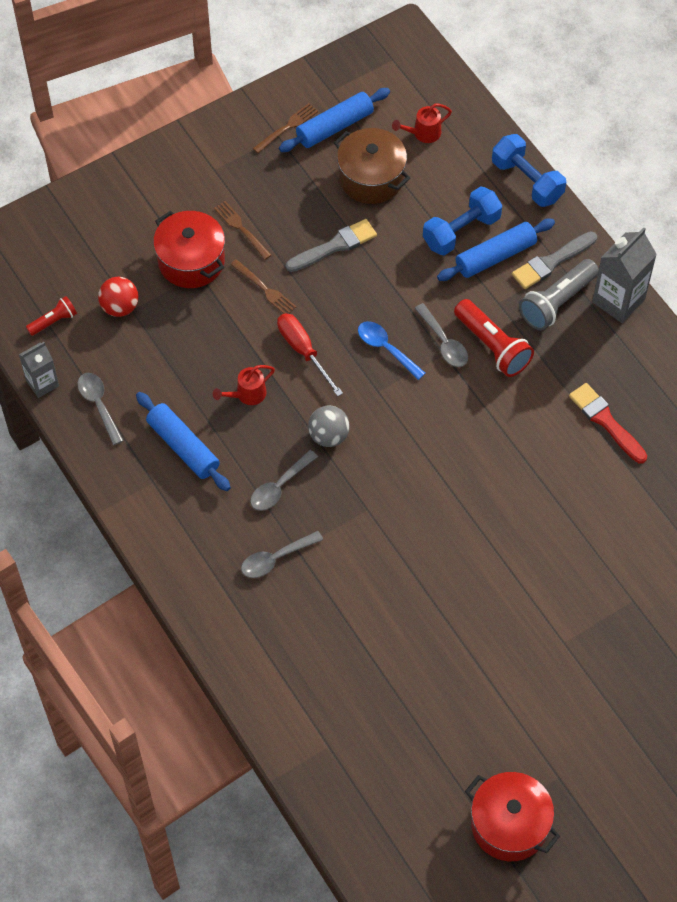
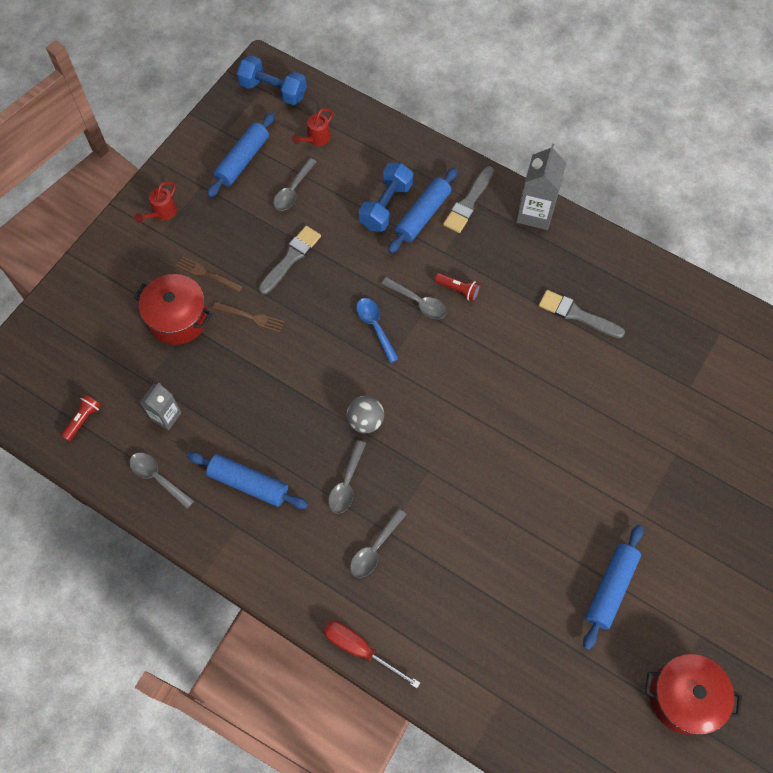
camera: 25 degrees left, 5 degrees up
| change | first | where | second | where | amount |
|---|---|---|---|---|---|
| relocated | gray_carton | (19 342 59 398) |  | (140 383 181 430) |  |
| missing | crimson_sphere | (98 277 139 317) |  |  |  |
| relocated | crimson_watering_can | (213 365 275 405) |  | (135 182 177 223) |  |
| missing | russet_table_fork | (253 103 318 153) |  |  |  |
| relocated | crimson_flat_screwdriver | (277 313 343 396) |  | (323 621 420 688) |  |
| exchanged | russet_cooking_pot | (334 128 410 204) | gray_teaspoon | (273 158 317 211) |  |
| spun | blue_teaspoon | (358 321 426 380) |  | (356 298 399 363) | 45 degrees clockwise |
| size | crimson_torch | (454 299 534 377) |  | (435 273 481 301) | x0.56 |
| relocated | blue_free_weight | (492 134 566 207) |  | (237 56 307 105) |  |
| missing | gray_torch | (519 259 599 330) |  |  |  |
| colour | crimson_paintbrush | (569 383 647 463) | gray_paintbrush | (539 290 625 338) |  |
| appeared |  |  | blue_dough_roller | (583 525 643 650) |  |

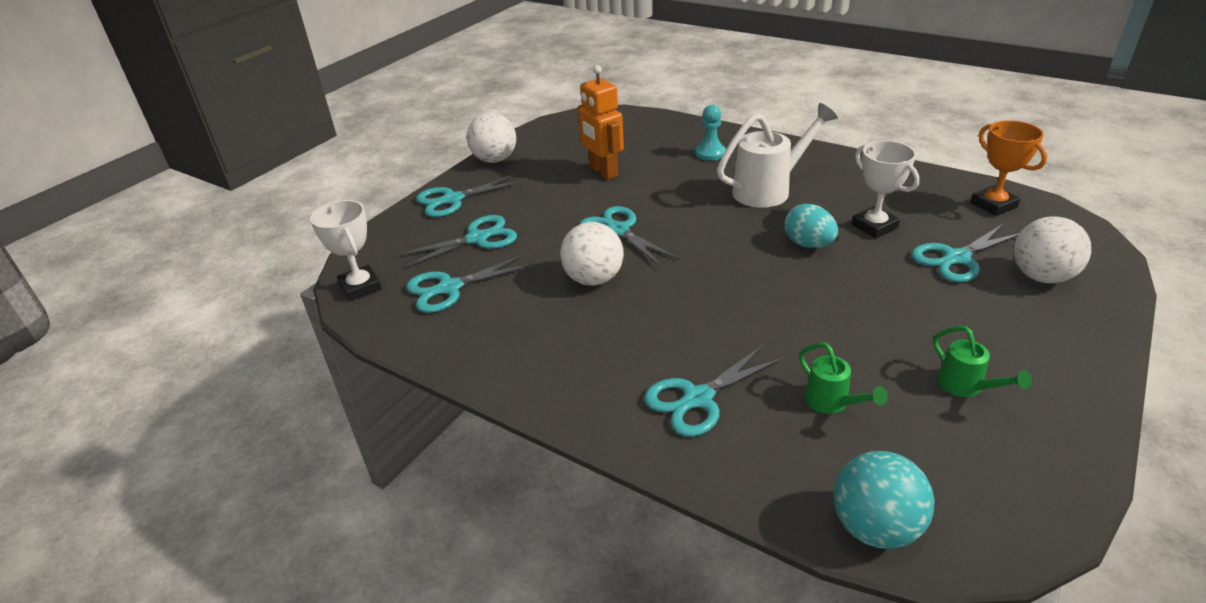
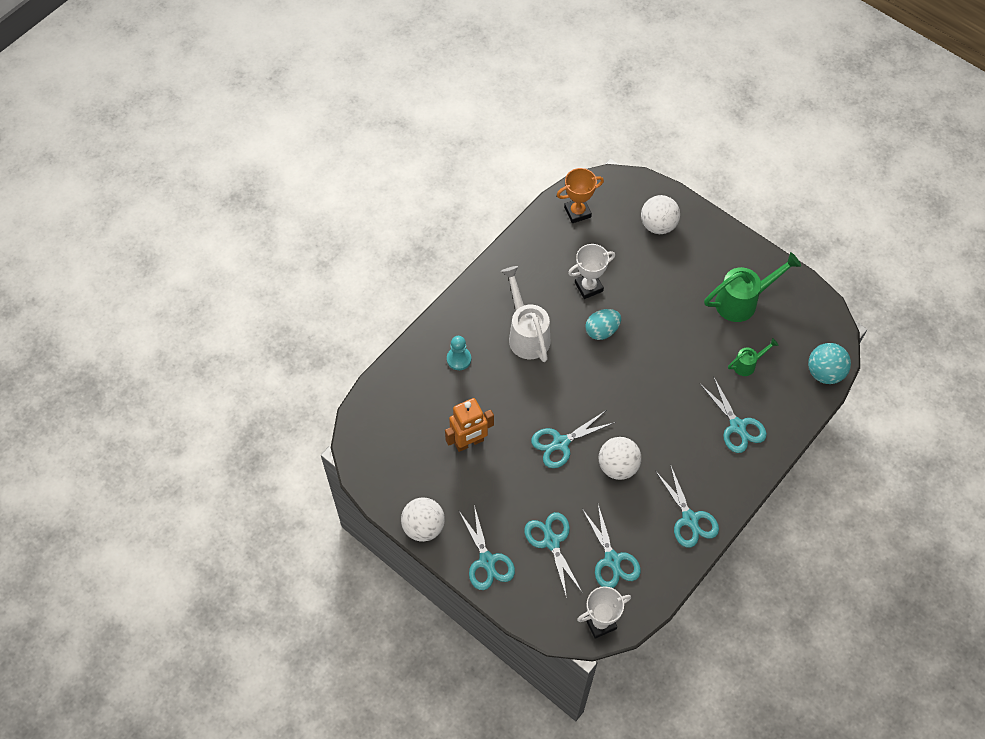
camera: 85 degrees left, 25 degrees up
| change | first | where | second | where | amount |
|---|---|---|---|---|---|
| relocated | teal_shears | (911 223 1019 282) |  | (656 464 719 548) |  |
| size | emerald_watering_can | (933 326 1032 397) |  | (704 252 801 322) | x1.90 |

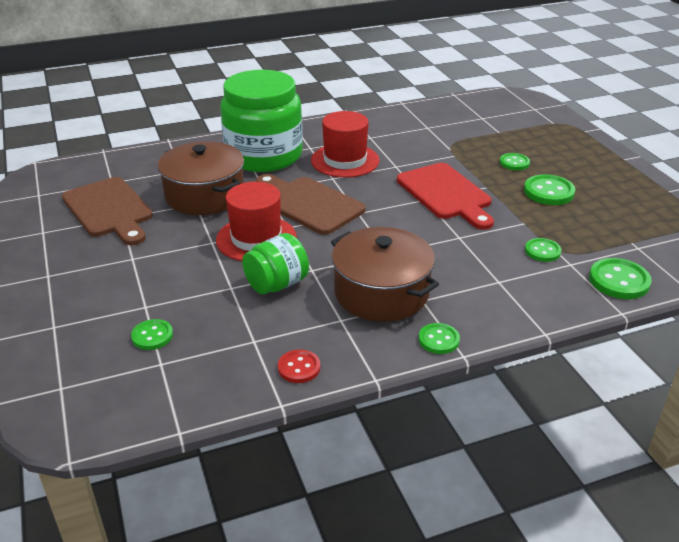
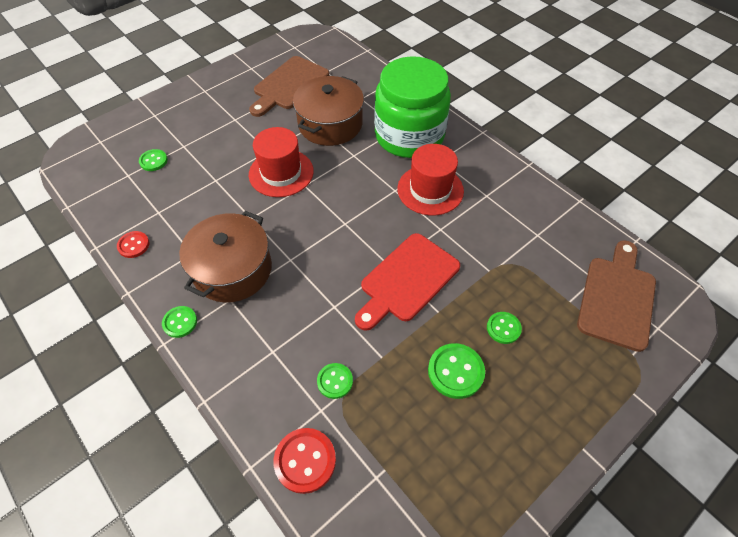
camera: 70 degrees right, 20 degrees up
| change | first | where | second | where | amount |
|---|---|---|---|---|---|
| missing | emerald_jar | (242 233 309 294) |  |  |  |
| relocated | russet_chopping_board | (256 174 366 235) |  | (577 240 656 352) |  |
| colour | emerald_shirt_button | (589 258 652 299) | crimson_shirt_button | (273 428 336 494) |  |

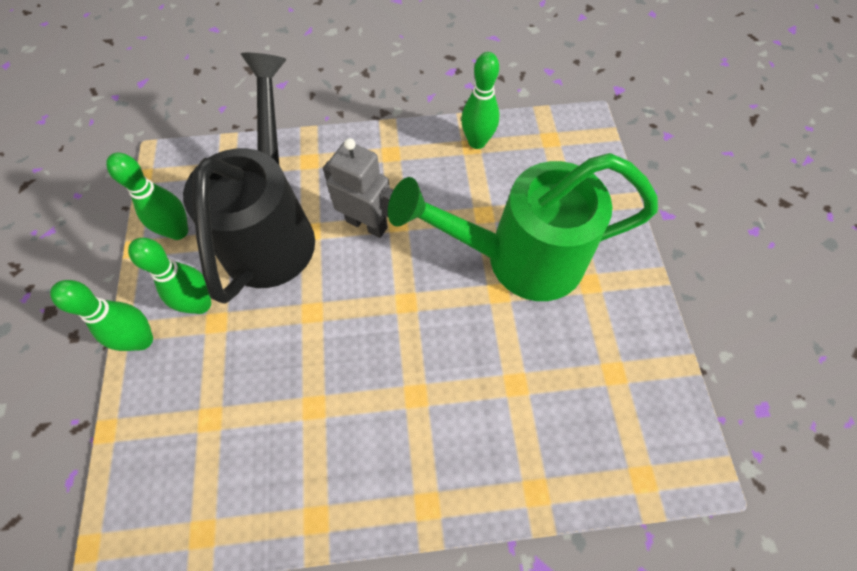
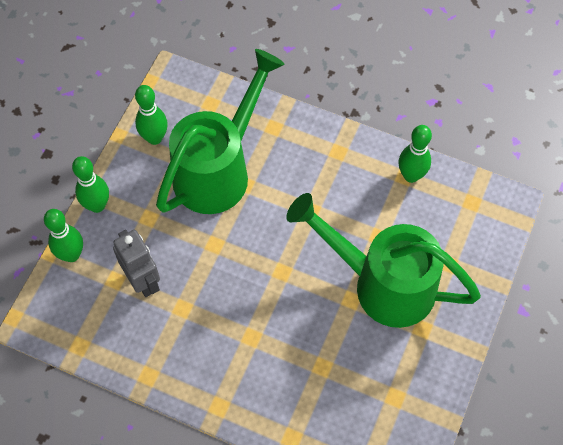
camera: 30 degrees right, 0 degrees up
| change | first | where | second | where | amount |
|---|---|---|---|---|---|
| relocated | emerald_tenpin | (128 238 211 314) |  | (44 209 83 262) |  |
| colour | ebony_watering_can | (183 53 315 304) | emerald_watering_can | (156 49 284 214) |  |
| relocated | gray_robot | (323 138 393 238) |  | (113 230 160 297) |  |

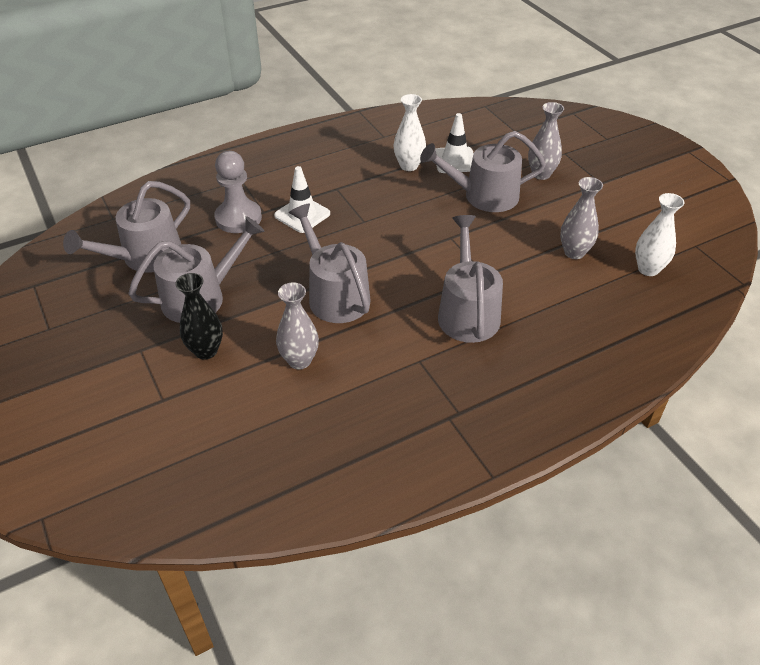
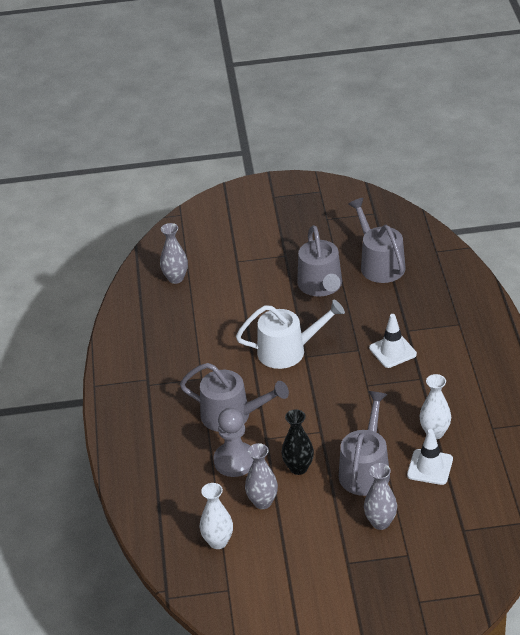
camera: 115 degrees right, 5 degrees down
| change | first | where | second | where | amount |
|---|---|---|---|---|---|
| relocated | ebony_tall_vase | (175 273 223 360) |  | (282 409 314 475) |  |
| relocated | gray_chess_pawn | (214 151 262 233) |  | (214 408 253 477) |  |
| relocated | gray_tall_vase | (276 282 319 370) |  | (160 223 188 284) |  |
| colour | gray_watering_can | (289 204 370 323) | pure_white_watering_can | (236 299 345 369) |  |

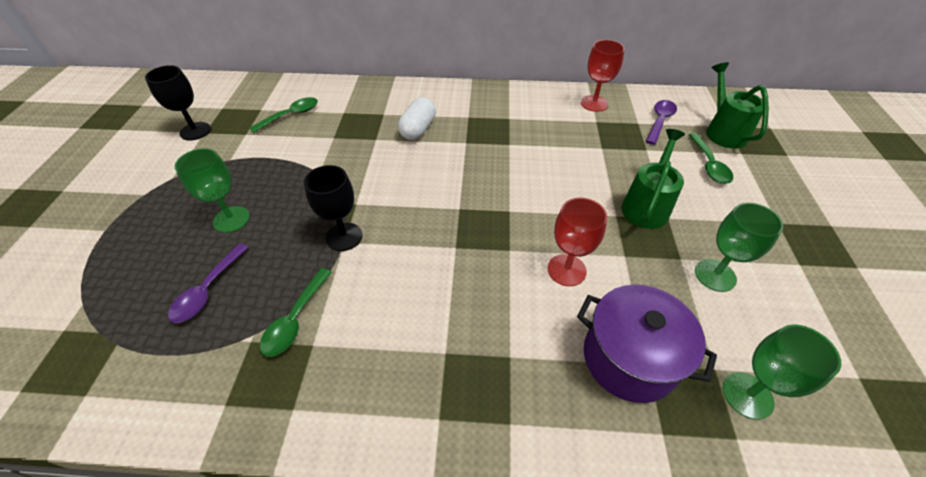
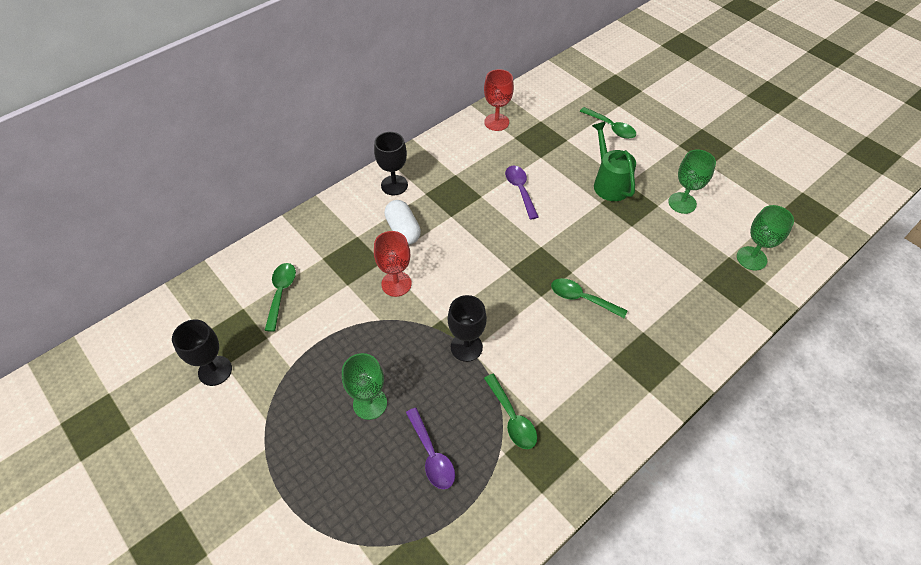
camera: 45 degrees left, 5 degrees up
| change | first | where | second | where | amount |
|---|---|---|---|---|---|
| relocated | crimson_chalice | (548 198 607 286) |  | (374 231 412 297) |  |
| missing | purple_cooking_pot | (577 285 717 403) |  |  |  |
| relocated | purple_teaspoon | (646 100 677 145) |  | (505 166 539 220) |  |
| missing | emerald_watering_can | (706 62 769 149) |  |  |  |
| appeared |  |  | ebony_chalice | (374 132 408 195) |  |
| appeared |  |  | emerald_teaspoon | (551 278 628 318) |  |

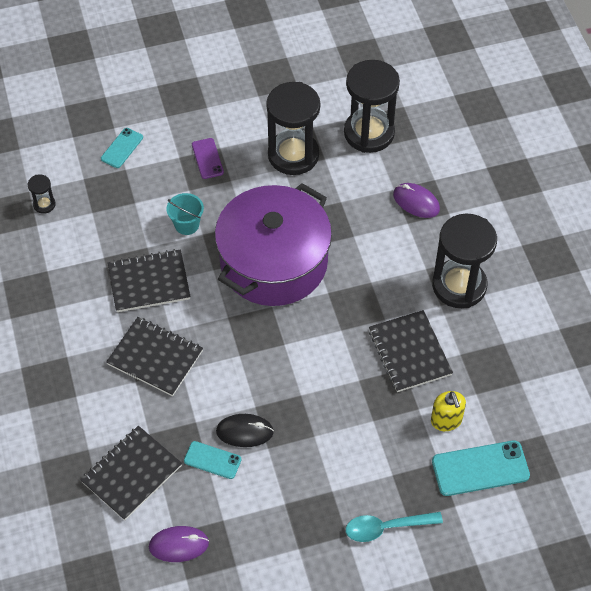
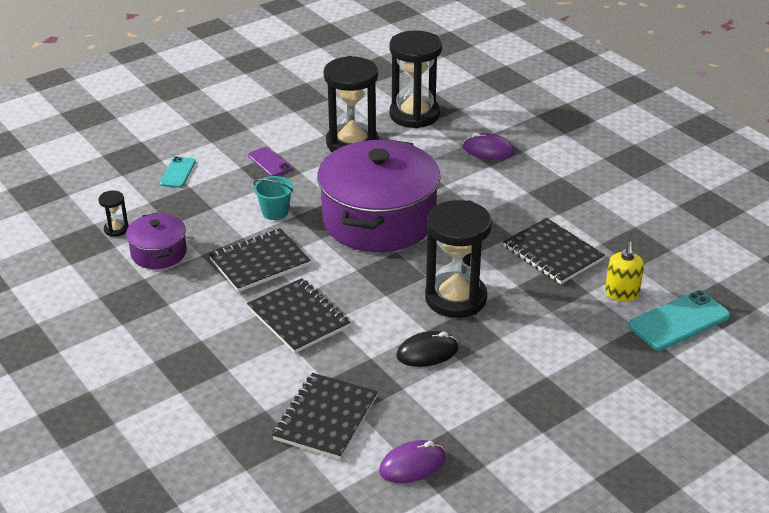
camera: 20 degrees left, 20 degrees down
| change | first | where | second | where | amount |
|---|---|---|---|---|---|
| spun | ebony_notebook | (106 317 203 396) |  | (247 278 350 353) | 45 degrees clockwise |
| missing | teal_smartphone | (184 441 242 479) |  |  |  |
| missing | teal_teaspoon | (346 512 443 542) |  |  |  |
| spun | golden_pump_bottle | (431 391 466 431) |  | (605 242 644 302) | 45 degrees clockwise |
| relocated | ebony_sandglass | (432 214 497 308) |  | (425 200 492 318) |  |
| appeared |  |  | purple_cooking_pot | (126 213 187 269) |  |

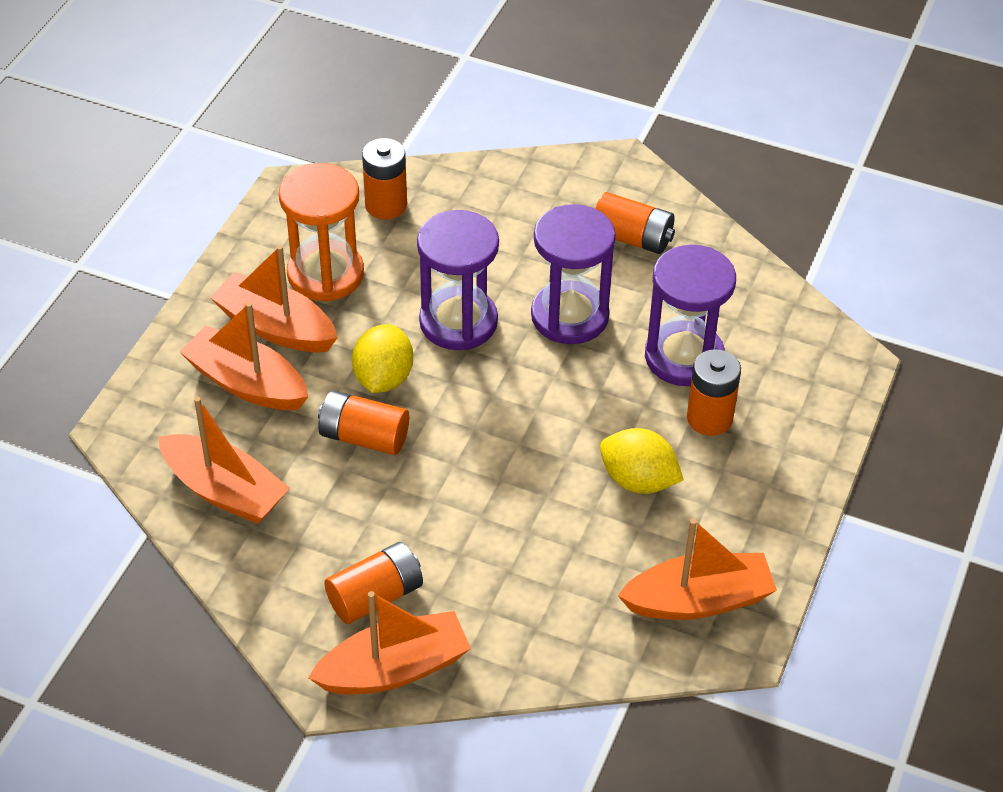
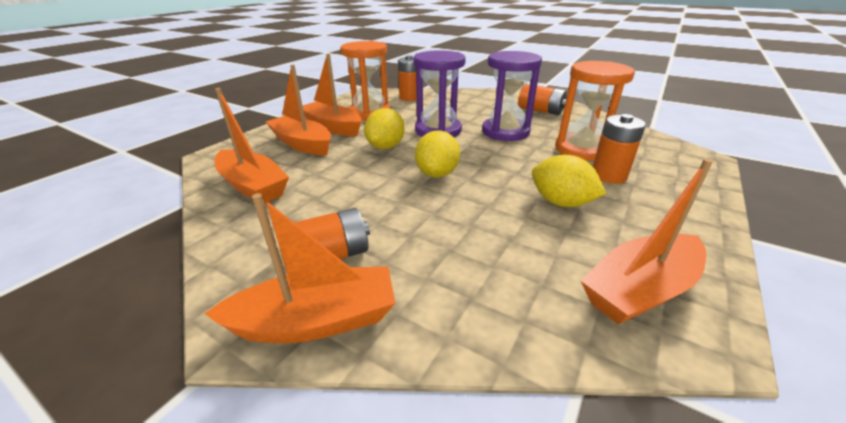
camera: 10 degrees right, 15 degrees down
| change | first | where | second | where | amount |
|---|---|---|---|---|---|
| missing | bright_orange_battery | (318 391 409 455) |  |  |  |
| spun | bright_orange_sailboat | (617 518 777 620) |  | (581 159 713 324) | 150 degrees clockwise |
| colour | purple_sandglass | (645 245 736 386) | bright_orange_sandglass | (555 61 635 161) |  |
| appeared |  |  | golden_lemon | (415 130 460 178) |  |

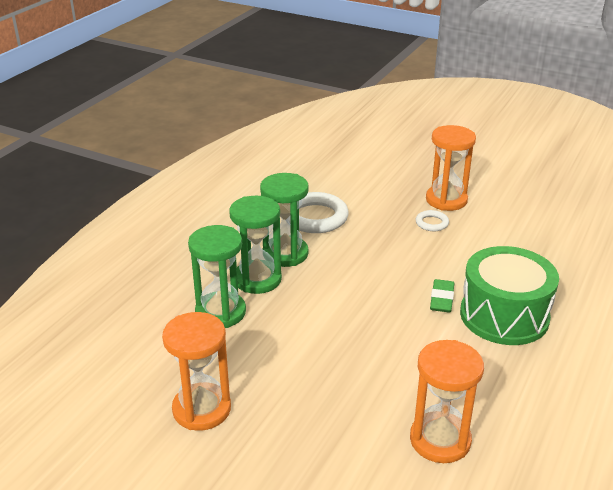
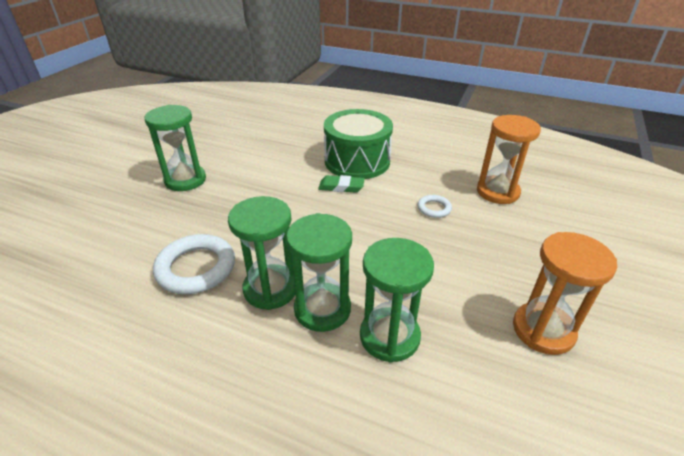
camera: 95 degrees left, 5 degrees up
| change | first | where | second | where | amount |
|---|---|---|---|---|---|
| relocated | pure_white_ring | (416 210 449 231) |  | (418 195 452 218) |  |
| colour | bright_orange_sandglass | (426 125 476 211) | emerald_sandglass | (144 105 206 191) |  |

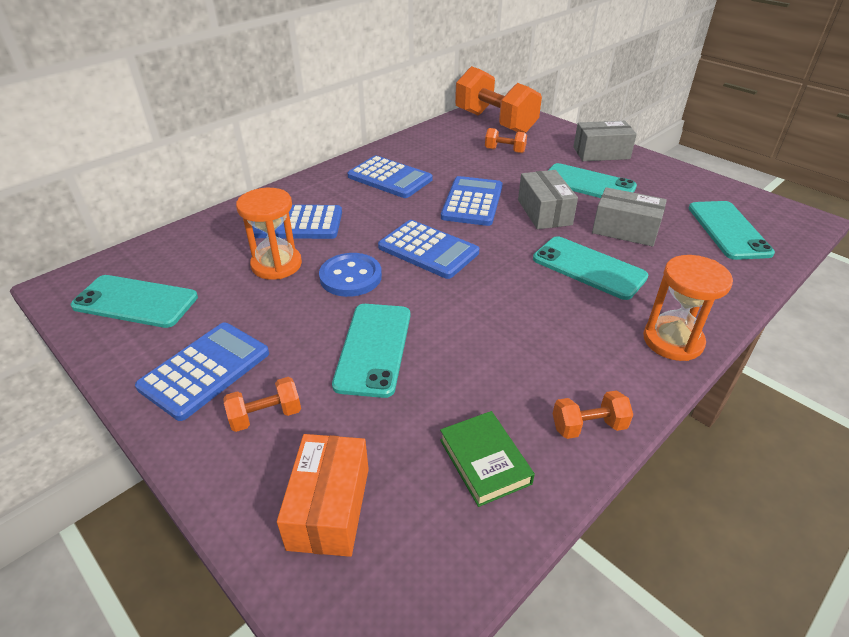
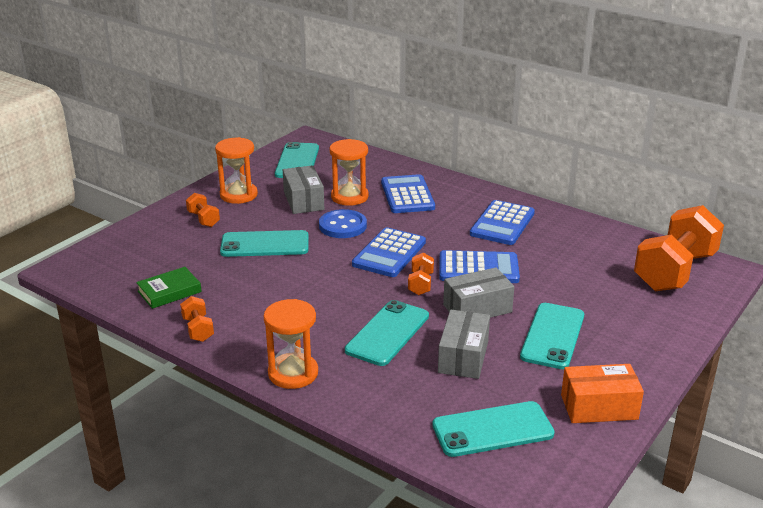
camera: 80 degrees right, 10 degrees down
| change | first | where | second | where | amount |
|---|---|---|---|---|---|
| exchanged | blue_pocket_calculator | (135 323 269 421) | bright_orange_sandglass | (215 137 258 204) |  |
| relocated | bright_orange_package | (277 434 369 557) |  | (561 364 644 423) |  |
| relocated | bright_orange_free_weight | (485 128 527 153) |  | (408 253 434 295) |  |
| relocated | gray_package | (573 121 637 161) |  | (283 165 324 214) |  |

